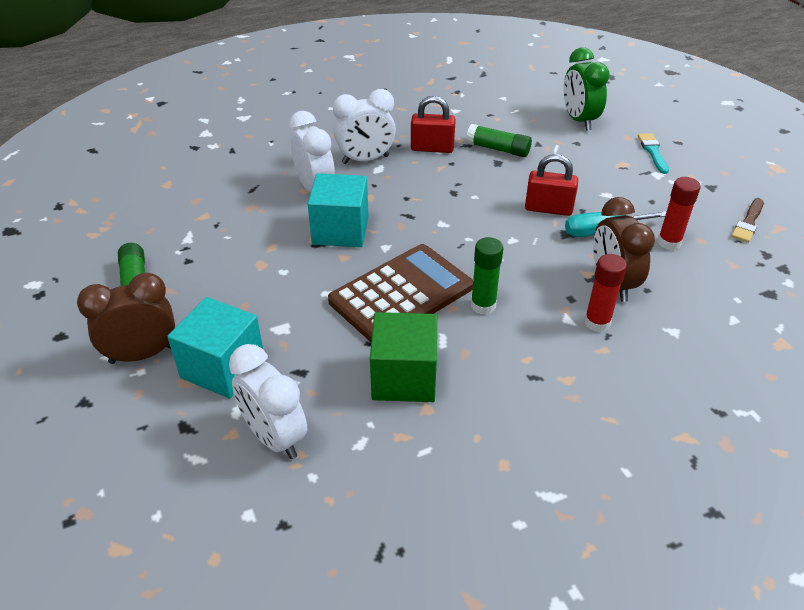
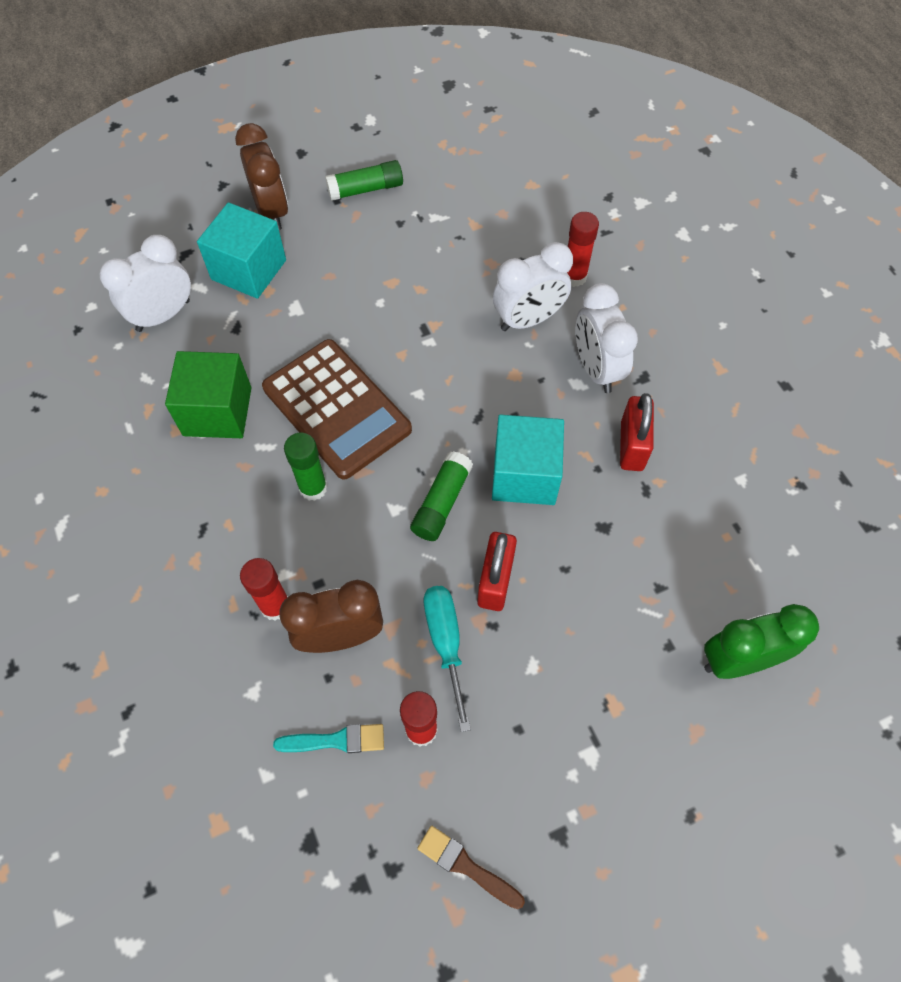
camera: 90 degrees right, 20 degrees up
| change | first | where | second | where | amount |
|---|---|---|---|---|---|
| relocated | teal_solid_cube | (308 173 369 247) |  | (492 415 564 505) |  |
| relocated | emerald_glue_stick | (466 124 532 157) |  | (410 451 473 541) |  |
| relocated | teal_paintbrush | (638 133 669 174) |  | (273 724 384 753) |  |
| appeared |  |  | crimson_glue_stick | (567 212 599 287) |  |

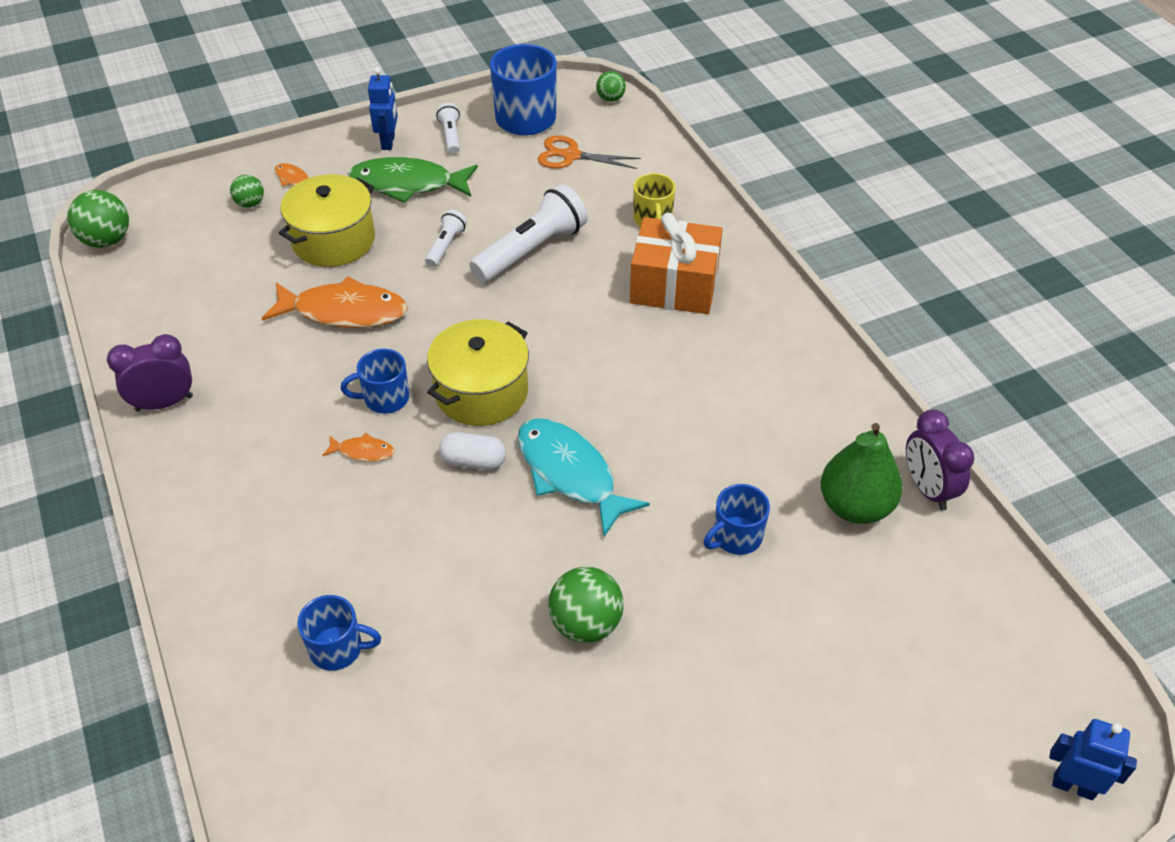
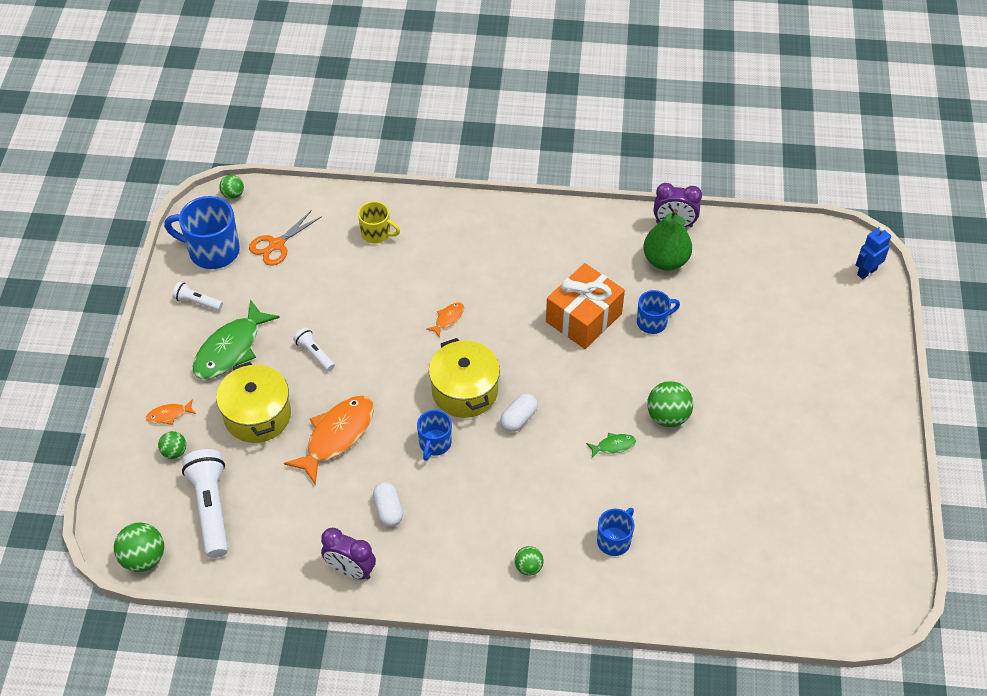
camera: 60 degrees left, 5 degrees up
| change | first | where | second | where | amount |
|---|---|---|---|---|---|
| spun | purple_bedside_clock | (107 334 193 411) |  | (321 528 376 580) | 75 degrees counterclockwise |
| relocated | bright_orange_toy_fish | (322 433 395 462) |  | (426 302 464 338) |  |
| missing | blue_robot | (368 68 398 150) |  |  |  |
| relocated | pure_white_torch | (469 184 588 283) |  | (182 449 228 558) |  |
| missing | teal_toy_fish | (517 418 650 537) |  |  |  |
| relocated | bright_orange_gift | (630 213 723 314) |  | (546 263 625 349) |  |
| spun | blue_coffee_mug | (703 484 770 555) |  | (637 290 680 334) | 105 degrees counterclockwise |
| appeared |  |  | pure_white_pill | (373 482 403 527) |  |
| appeared |  |  | emerald_sphere | (515 546 544 576) |  |
| appeared |  |  | emerald_toy_fish | (586 433 636 458) |  |

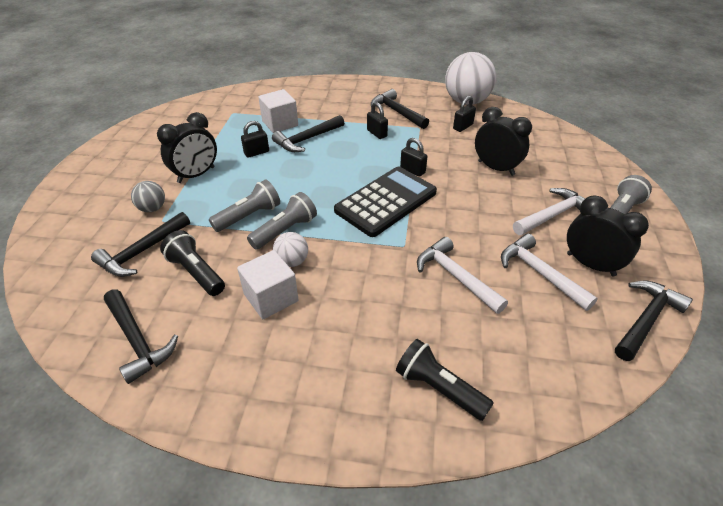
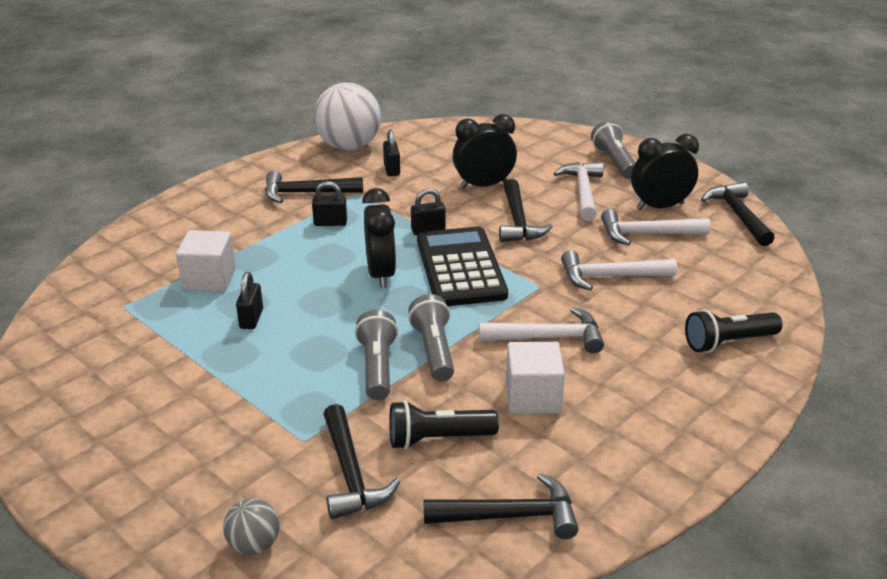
camera: 55 degrees left, 10 degrees down
| change | first | where | second | where | amount |
|---|---|---|---|---|---|
| relocated | gray_sphere | (131 181 165 212) |  | (223 498 279 555) |  |
| relocated | ebony_bedside_clock | (157 112 217 183) |  | (362 188 396 288) |  |
| relocated | ebony_claw_hammer | (272 115 344 152) |  | (499 179 553 242) |  |
| missing | pure_white_sphere | (273 232 308 267) |  |  |  |
| appeared |  |  | pure_white_claw_hammer | (479 307 604 353) |  |

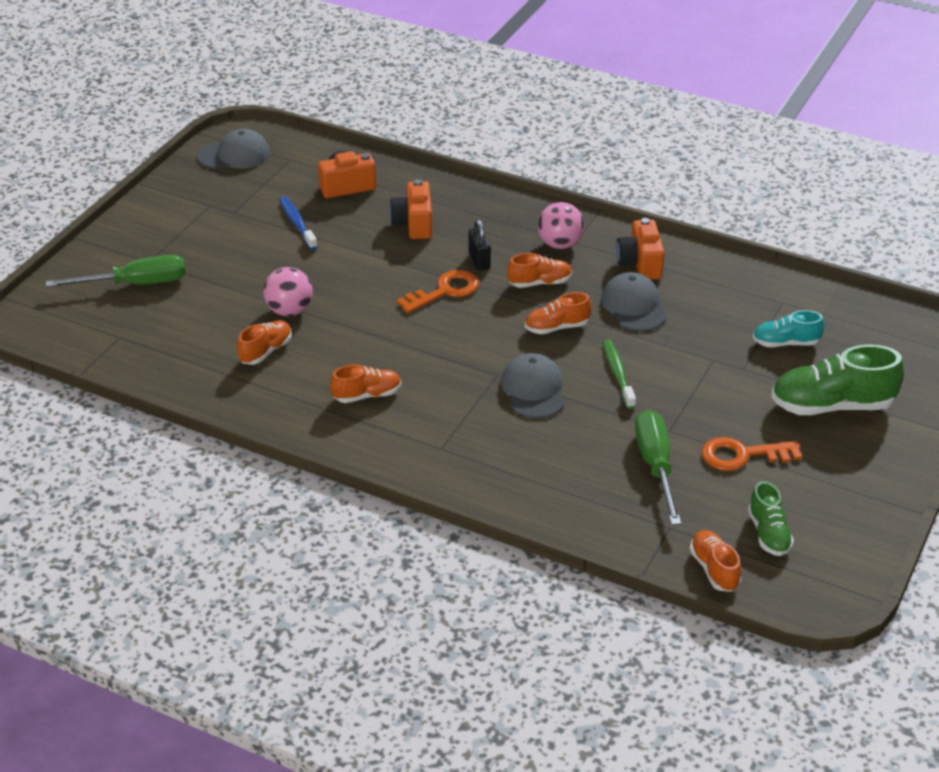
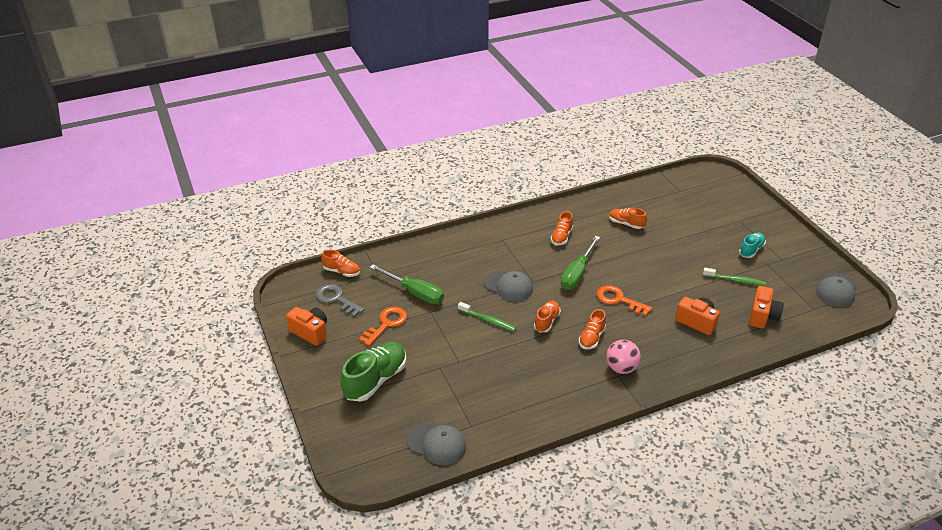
camera: 130 degrees right, 0 degrees up
| change | first | where | second | where | amount |
|---|---|---|---|---|---|
| relocated | emerald_flat_screwdriver | (46 255 186 287) |  | (561 236 600 290) |  |
| spun | bright_orange_lace-up_shoe | (237 320 292 365) |  | (609 208 647 229) | 135 degrees clockwise |
| missing | pink_sphere | (263 267 313 316) |  |  |  |
| colour | blue_dental_brush | (279 197 318 250) | emerald_dental_brush | (703 268 766 286) |  |
| spun | bright_orange_door_key | (397 270 479 313) |  | (596 285 652 316) | 120 degrees clockwise |
| missing | ebony_small_lock | (468 219 491 271) |  |  |  |
| relocated | gray_baseball_cap | (601 272 667 331) |  | (407 423 466 465) |  |
| relocated | bright_orange_photo_camera | (616 218 665 280) |  | (286 307 327 346) |  |
| exchanged | emerald_lace-up_shoe | (748 481 794 556) | gray_door_key | (316 284 364 317) |  |
| relocated | teal_lace-up_shoe | (753 310 824 347) |  | (739 233 766 258) |  |

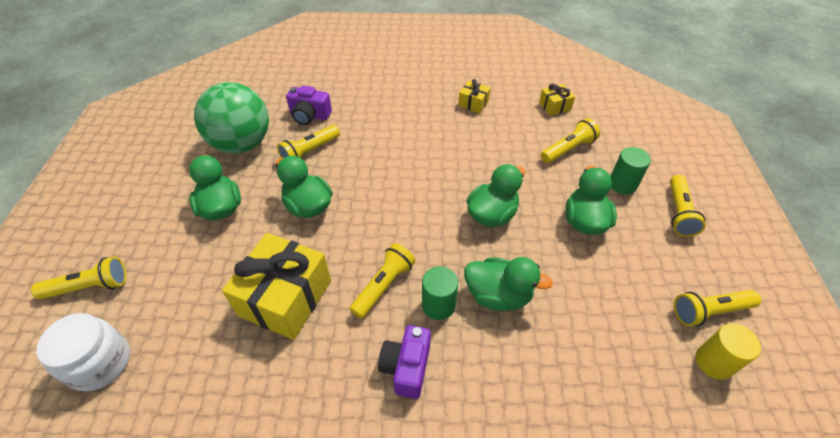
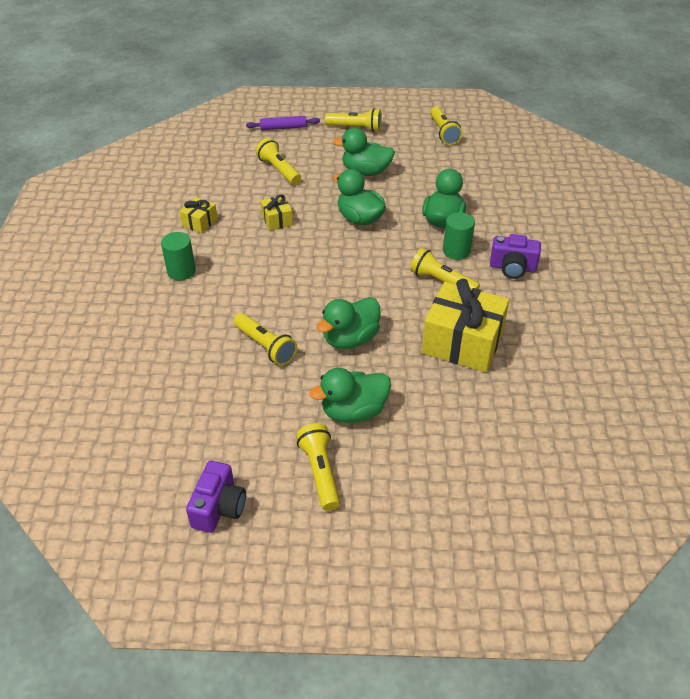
camera: 90 degrees left, 5 degrees down
| change | first | where | second | where | amount |
|---|---|---|---|---|---|
| relocated | golden_torch | (31 257 126 299) |  | (296 423 340 511) |  |
| missing | pure_white_jar | (36 313 130 391) |  |  |  |
| missing | emerald_sphere | (194 82 269 154) |  |  |  |
| relocated | purple_photo_camera | (286 85 332 125) |  | (186 461 246 533) |  |
| relocated | golden_gift | (539 84 575 116) |  | (260 194 293 231) |  |
| relocated | emerald_solid_cylinder | (610 147 651 194) |  | (161 232 196 281) |  |
| missing | golden_solid_cylinder | (696 323 761 380) |  |  |  |
| appeared |  |  | purple_dough_roller | (246 116 320 130) |  |

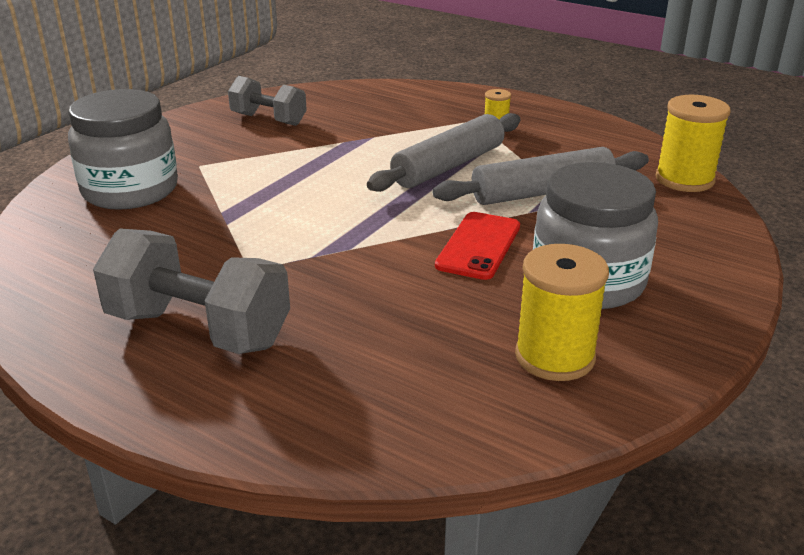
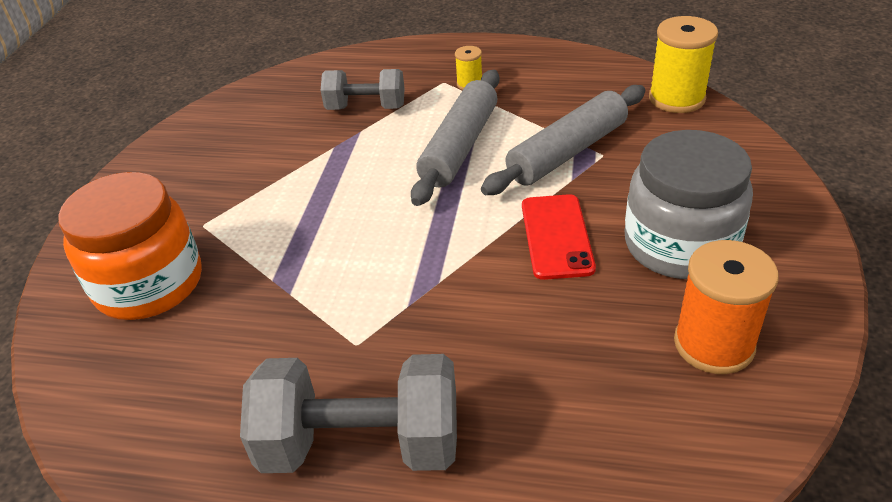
camera: 20 degrees left, 10 degrees up
| change | first | where | second | where | amount |
|---|---|---|---|---|---|
| colour | gray_jar | (68 89 178 210) | bright_orange_jar | (58 172 202 320) |  |
| relocated | gray_free_weight | (228 76 307 126) |  | (321 69 405 110) |  |
| colour | golden_spool | (515 244 609 381) | bright_orange_spool | (674 240 779 374) |  |

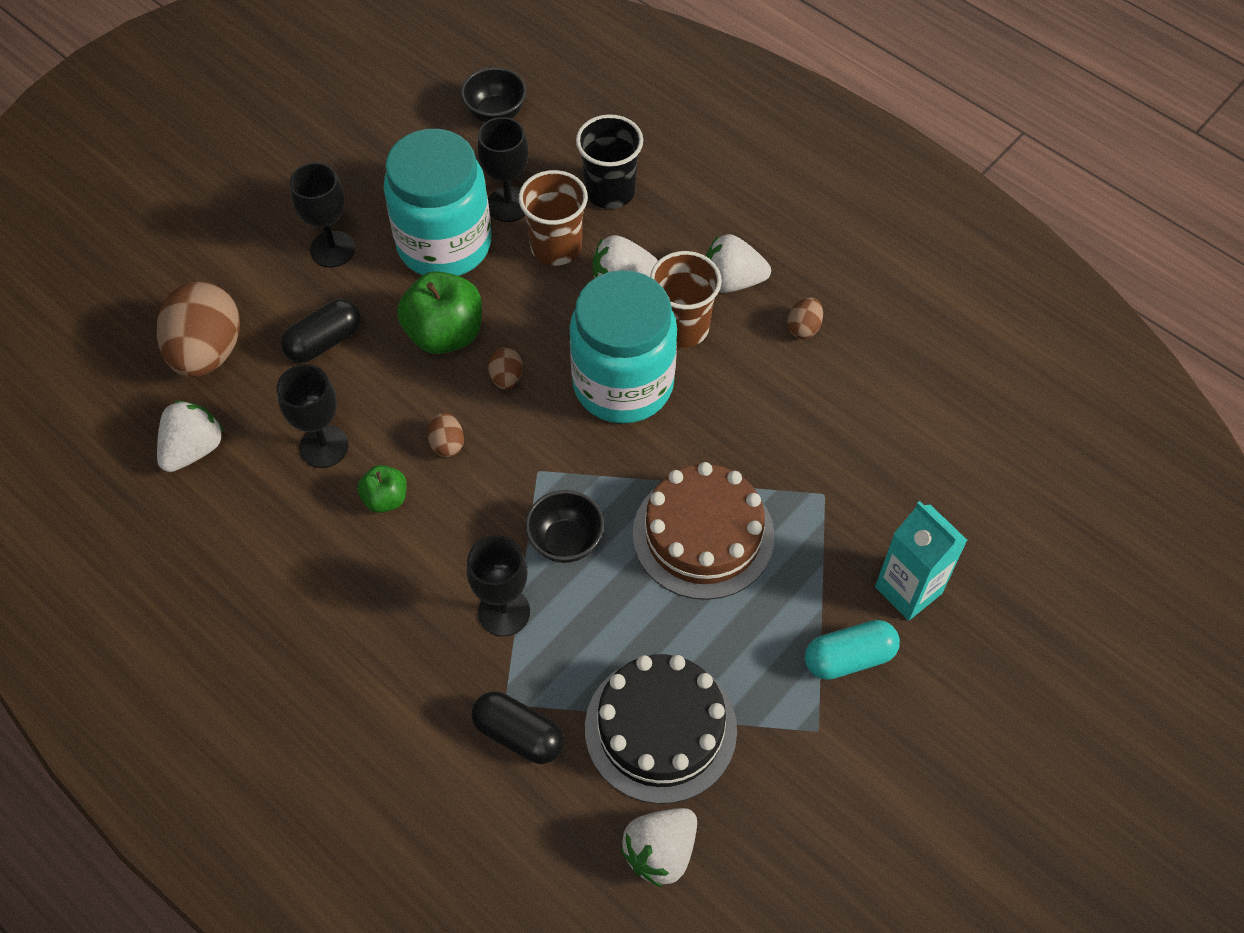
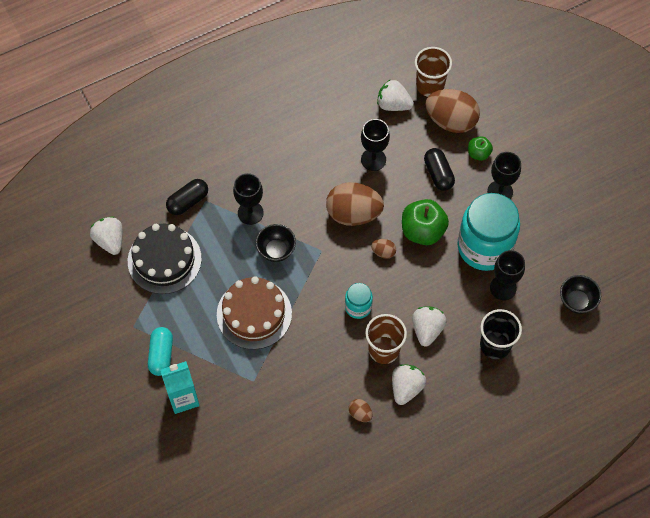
camera: 110 degrees right, 5 degrees up
| change | first | where | second | where | amount |
|---|---|---|---|---|---|
| spun | pure_white_toy_strawberry | (157 400 224 472) |  | (377 79 414 111) | 150 degrees clockwise |
| relocated | emerald_apple_fruit | (357 465 407 513) |  | (468 136 493 161) |  |
| size | russet_toy_egg | (428 412 464 457) |  | (326 182 384 226) | x2.28 |
| relocated | russet_tumbler | (519 170 588 266) |  | (415 47 452 97) |  |
| size | teal_jar | (569 270 677 424) |  | (345 283 373 319) | x0.47 |

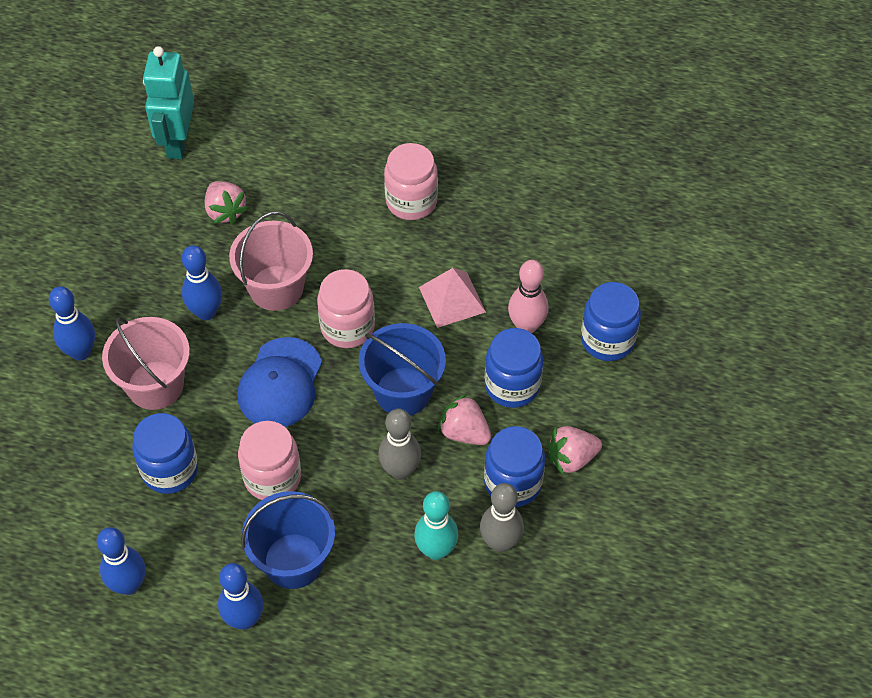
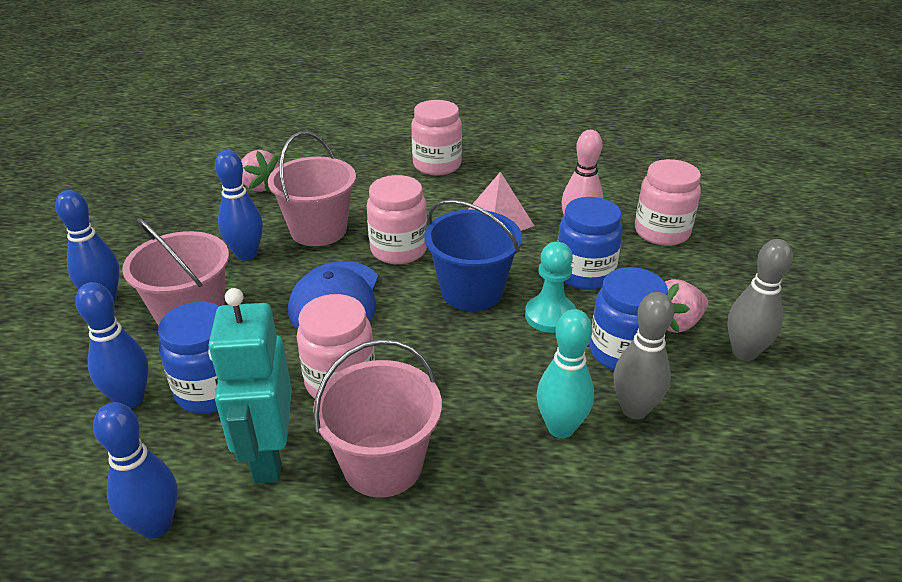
camera: 10 degrees left, 20 degrees down
| change | first | where | second | where | amount |
|---|---|---|---|---|---|
| relocated | teal_robot | (143 46 194 159) |  | (208 288 292 484) |  |
| relocated | blue_tenpin | (218 563 264 630) |  | (75 282 149 408) |  |
| colour | blue_pail | (241 491 335 589) | pink_pail | (313 339 442 498) |  |
| relocated | gray_tenpin | (378 408 421 480) |  | (727 239 793 361) |  |
| exchanged | pink_toy_strawberry | (438 394 491 445) | teal_chess_pawn | (525 242 576 333) |  |
| colour | blue_jar | (581 282 641 361) | pink_jar | (635 159 701 246) |  |

